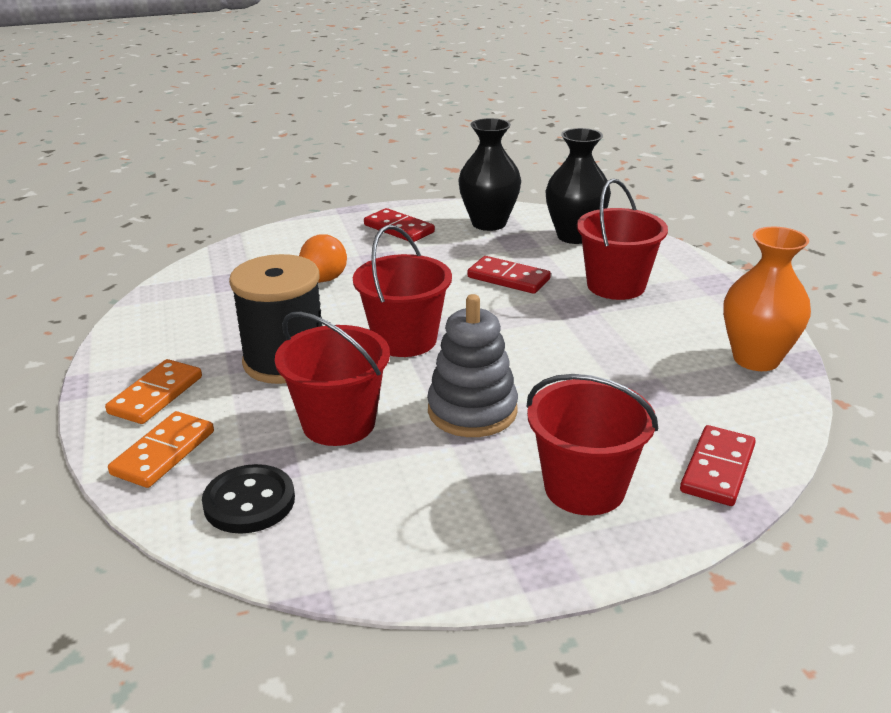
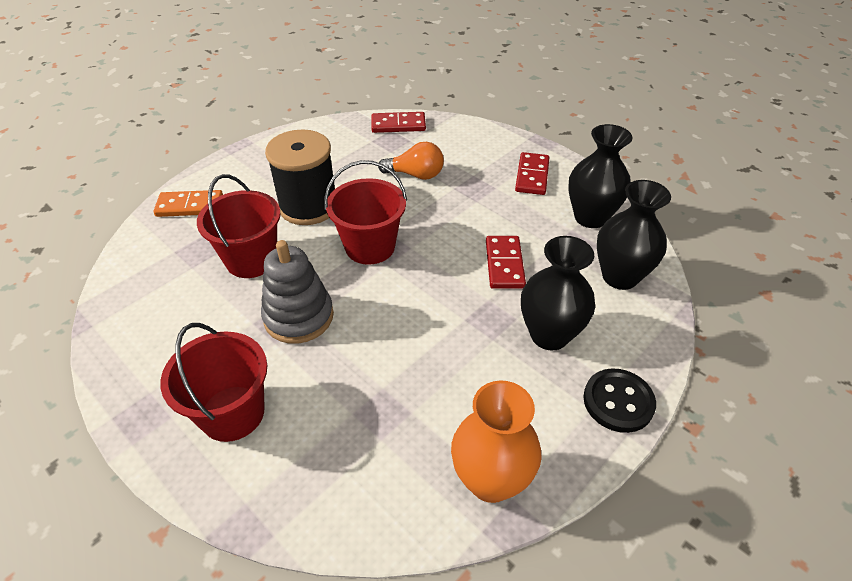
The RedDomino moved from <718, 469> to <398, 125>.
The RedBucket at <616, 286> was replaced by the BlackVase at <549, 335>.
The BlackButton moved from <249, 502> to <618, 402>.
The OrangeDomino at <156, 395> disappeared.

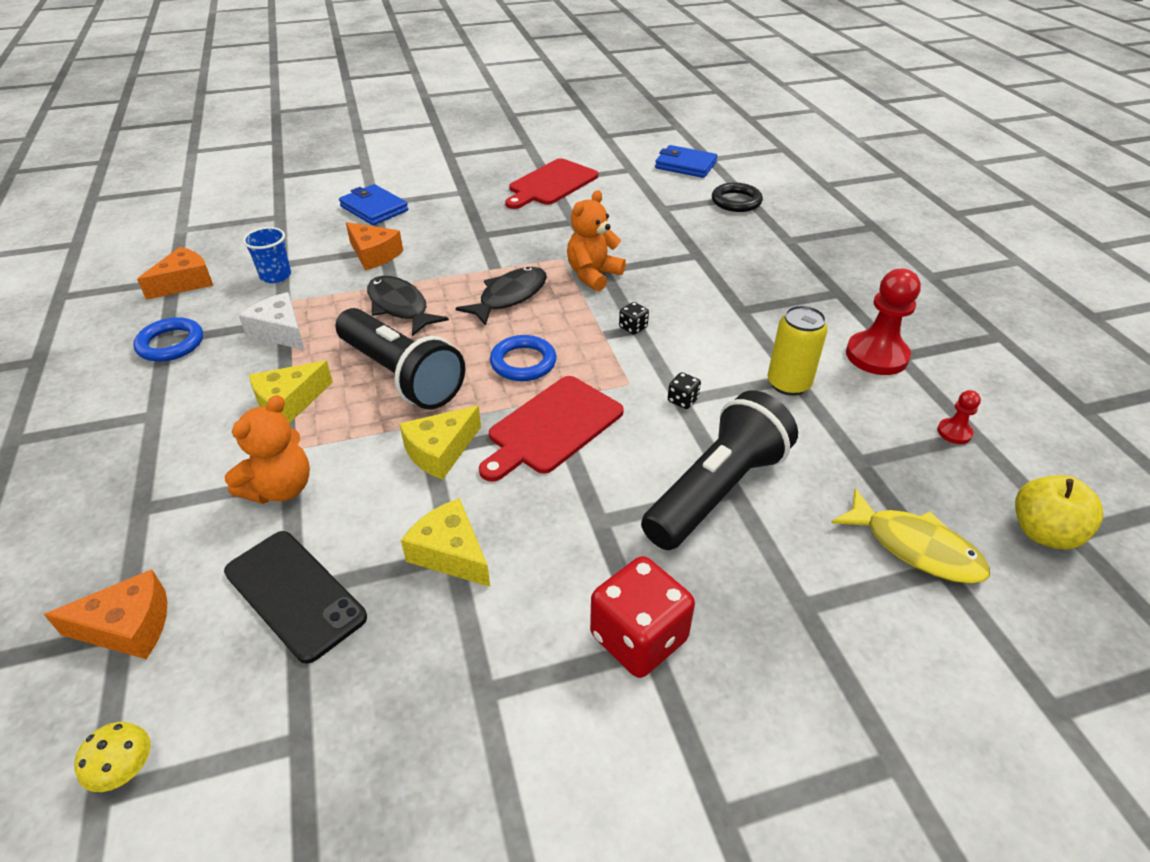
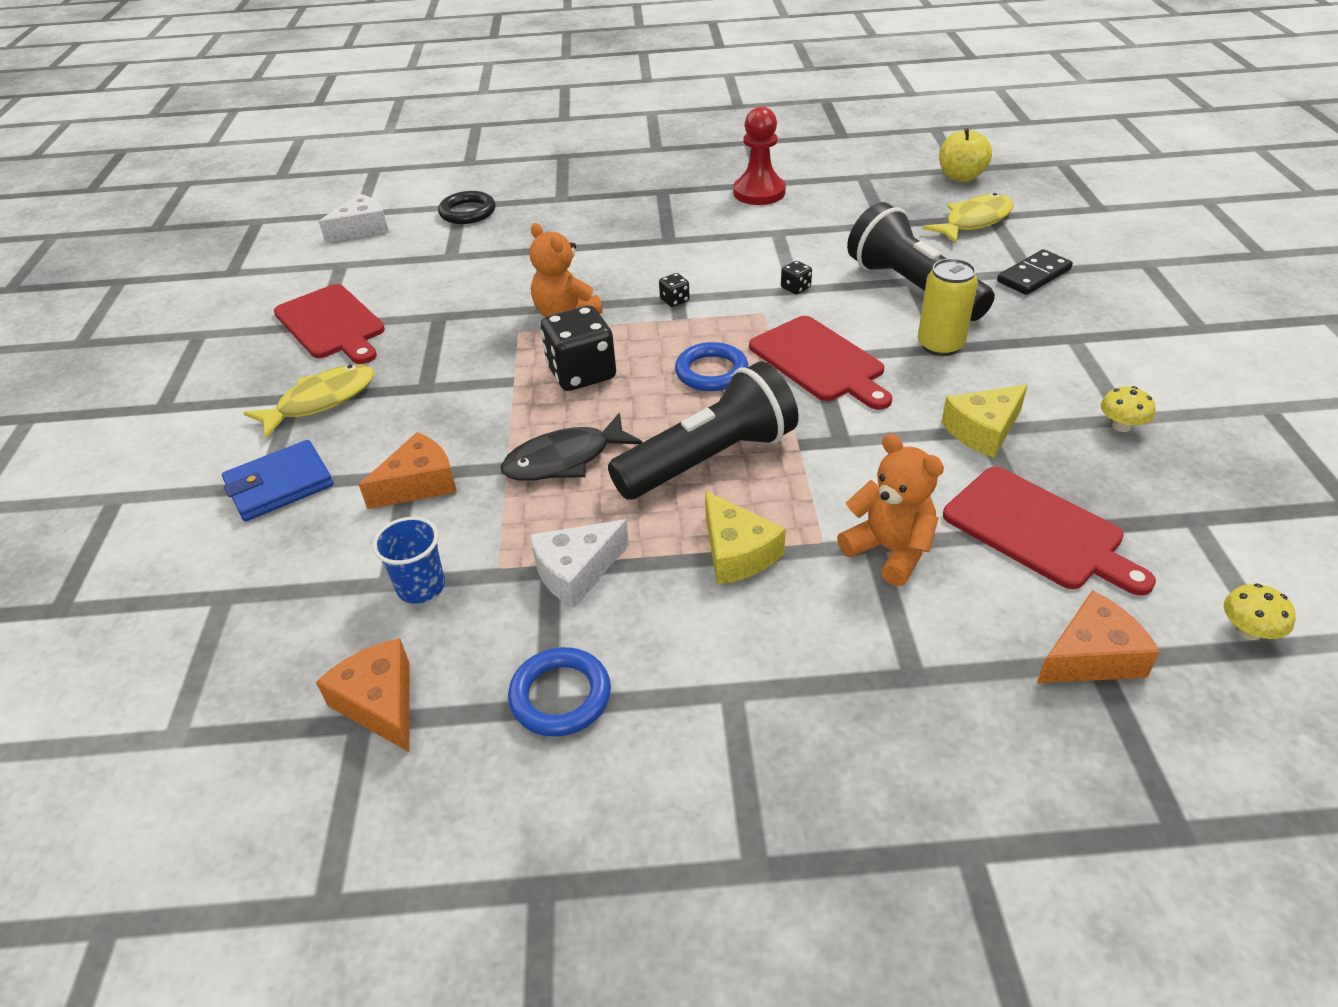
The YellowFish at <321, 401> appeared.
The BlueWallet at <685, 165> was replaced by the WhiteCheese at <362, 229>.
The BlackFish at <509, 296> was replaced by the BlackDice at <581, 373>.
The YellowCan moved from <788, 384> to <940, 345>.
The BlackPhone at <294, 594> was replaced by the RedCuttingBoard at <1038, 530>.
The BlackDomino at <1033, 275> appeared.
The OrangeCheese at <128, 626> turned 60 degrees clockwise.
The YellowMushroom at <1121, 426> appeared.
The YellowCheese at <440, 451> disappeared.
The RedDice at <638, 638> disappeared.
The RedPawn at <954, 432> disappeared.

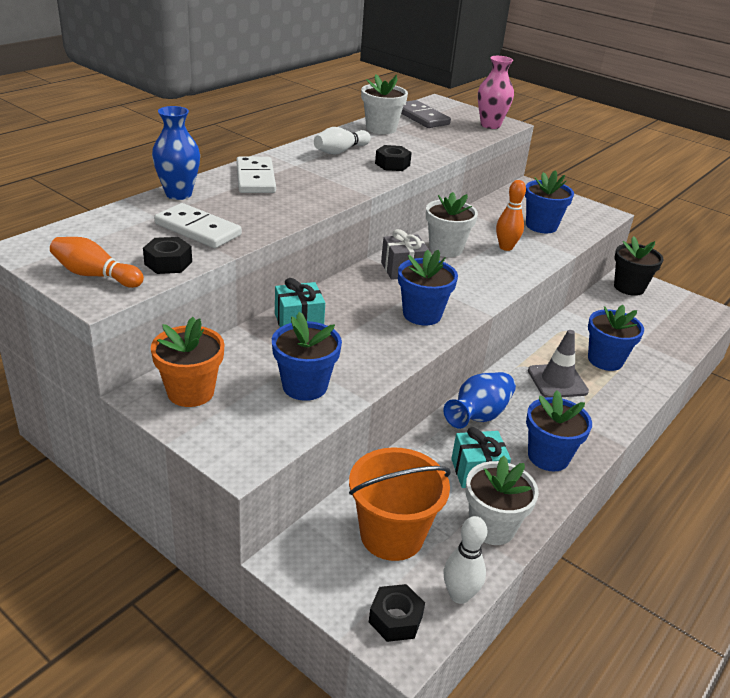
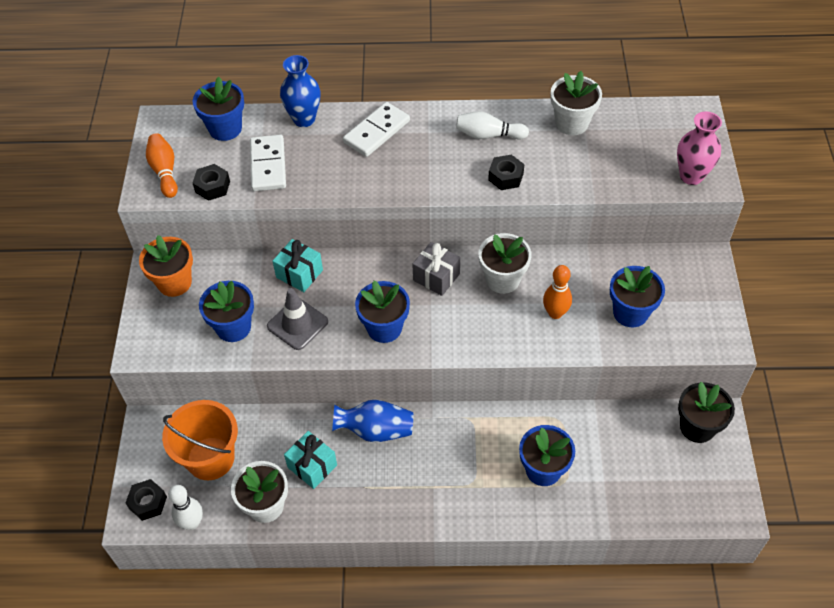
The BlueFlowerPot moved from <548, 456> to <225, 129>.
The GreyTrafficCone moved from <557, 381> to <297, 324>.
The GreyDomino at <421, 117> disappeared.

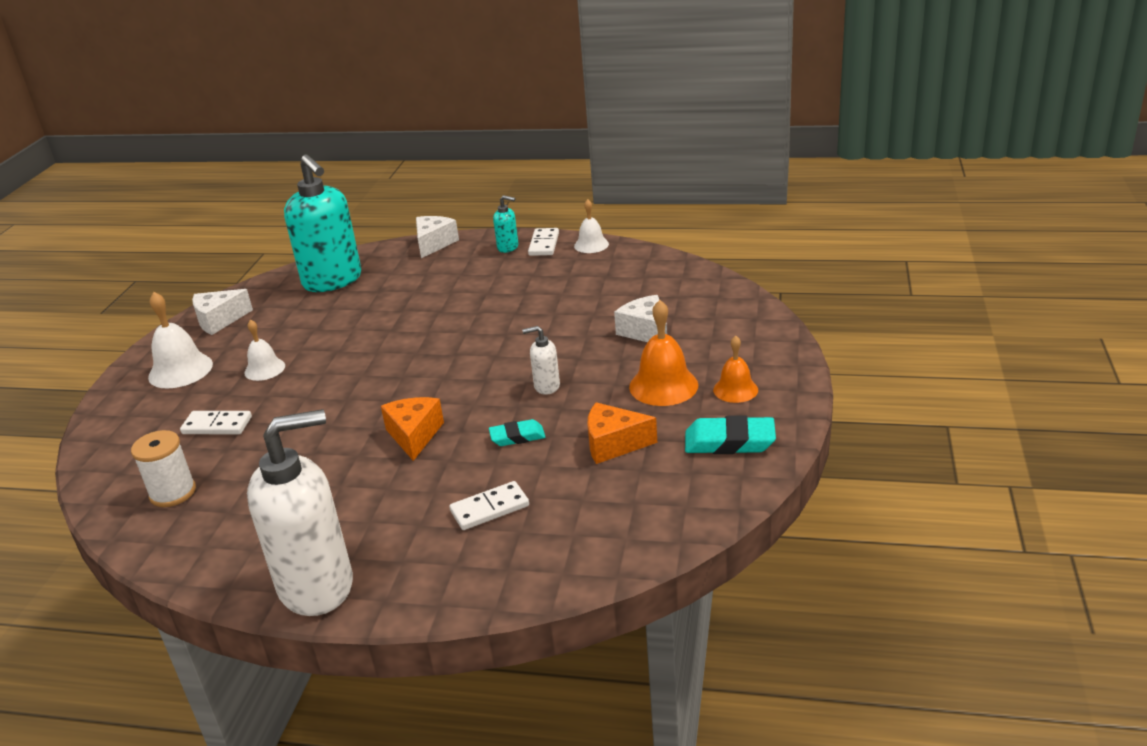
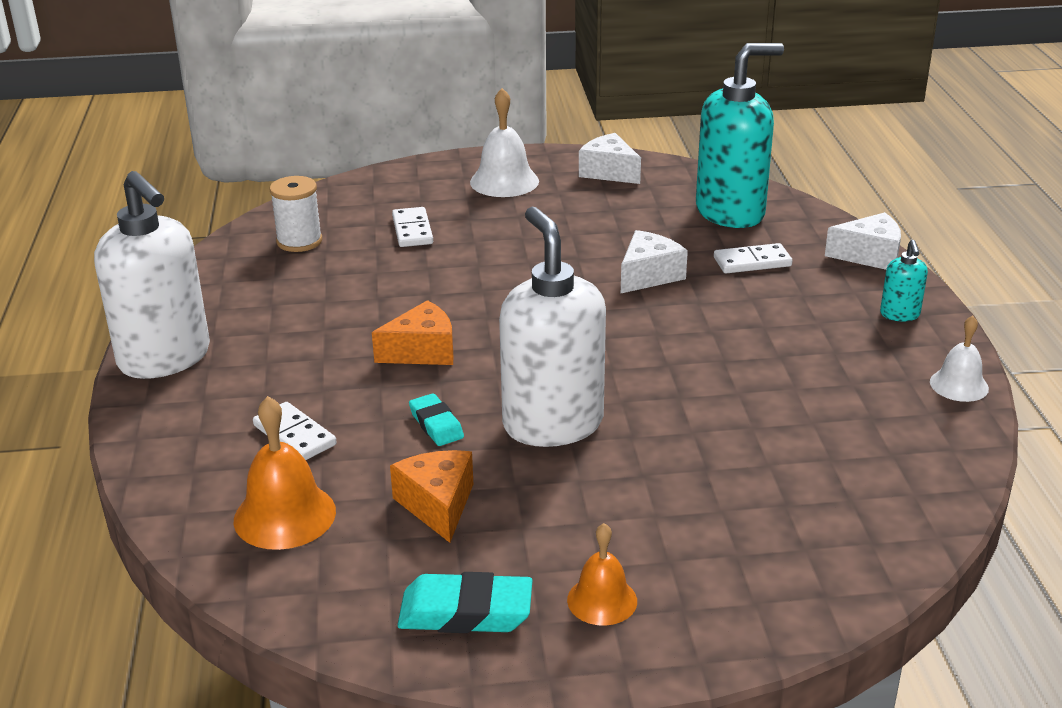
The OrangeBell moved from <663, 386> to <284, 515>.
The TurquoiseEraser at <729, 442> turned 75 degrees counterclockwise.
The WhiteSoapDispenser at <546, 386> changed to 2.31 times the size.
The WhiteCheese moved from <645, 331> to <648, 275>.
The TurquoiseSoapDispenser at <333, 281> turned 150 degrees counterclockwise.
The WhiteDomino moved from <544, 244> to <752, 262>.
The WhiteBell at <264, 369> disappeared.

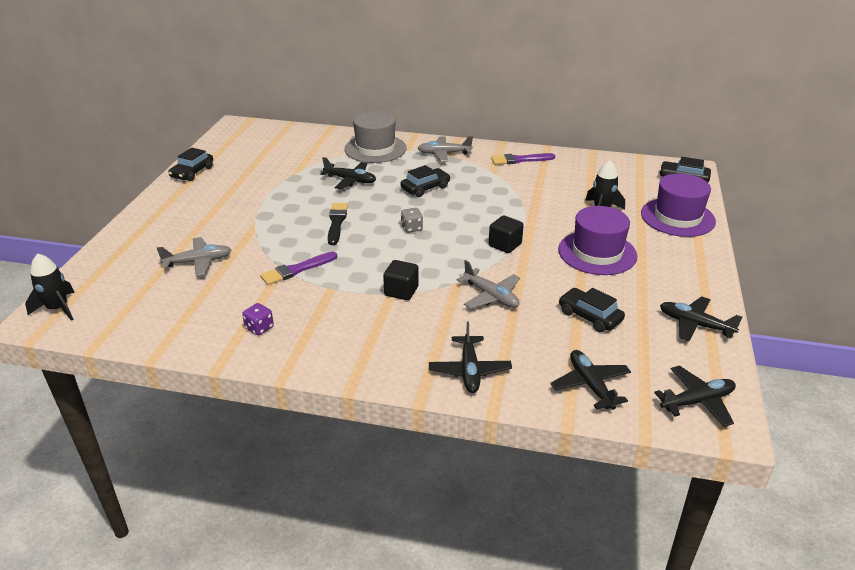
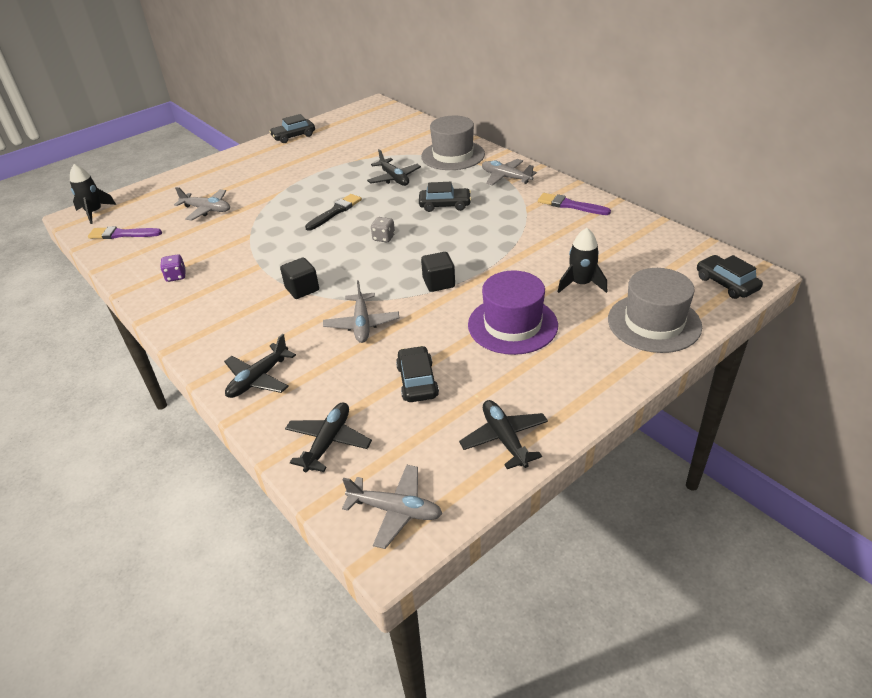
The PurpleBrush moved from <297, 270> to <122, 234>.
The BlackPlane at <697, 401> became the GreyPlane at <395, 510>.
The PurpleHat at <677, 217> became the GreyHat at <654, 323>.

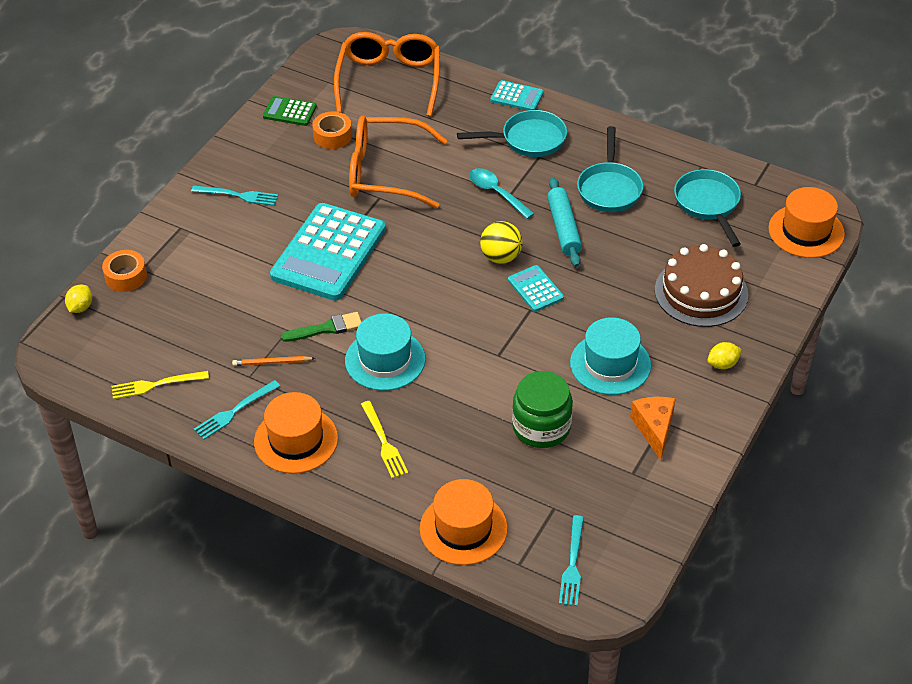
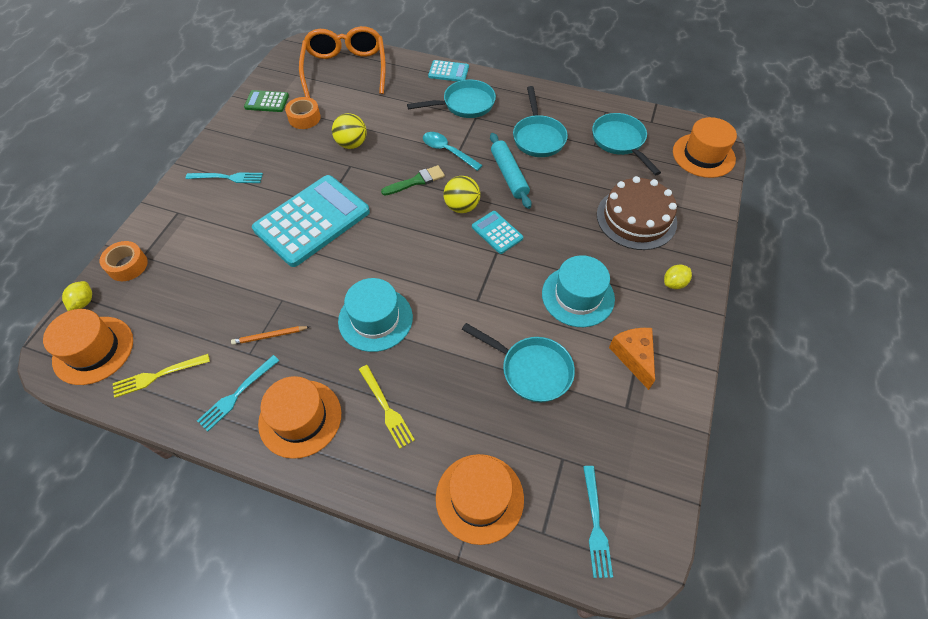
The OrangeHat at <93, 350> appeared.
The TurquoiseCalculator at <329, 253> turned 150 degrees counterclockwise.
The OrangeGlasses at <385, 172> was replaced by the YellowBall at <352, 144>.
The GreenBrush moved from <326, 328> to <416, 181>.
The GreenJar at <541, 427> was replaced by the TurquoisePan at <531, 370>.

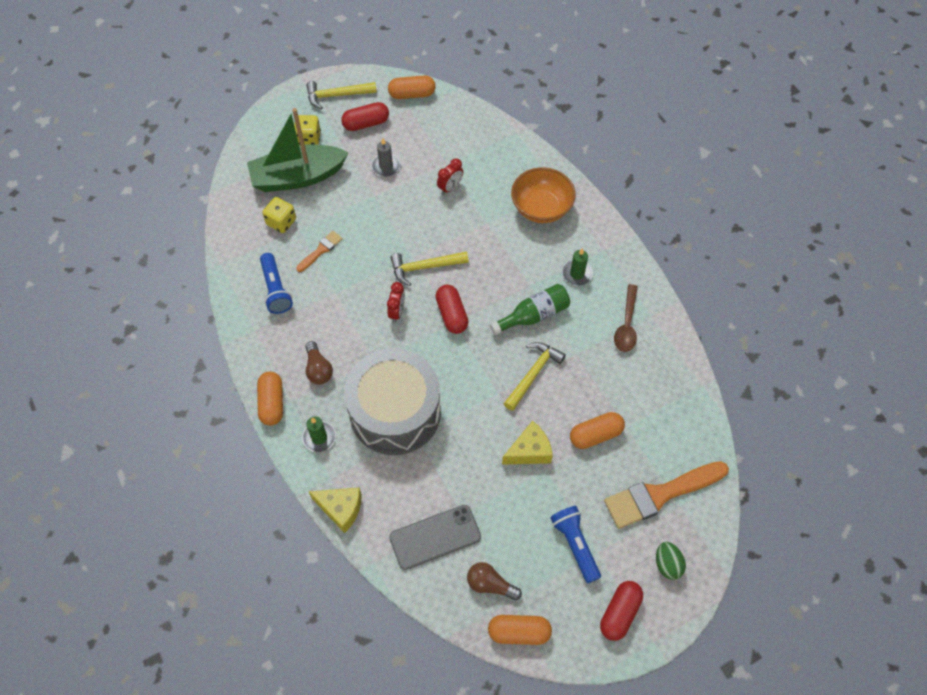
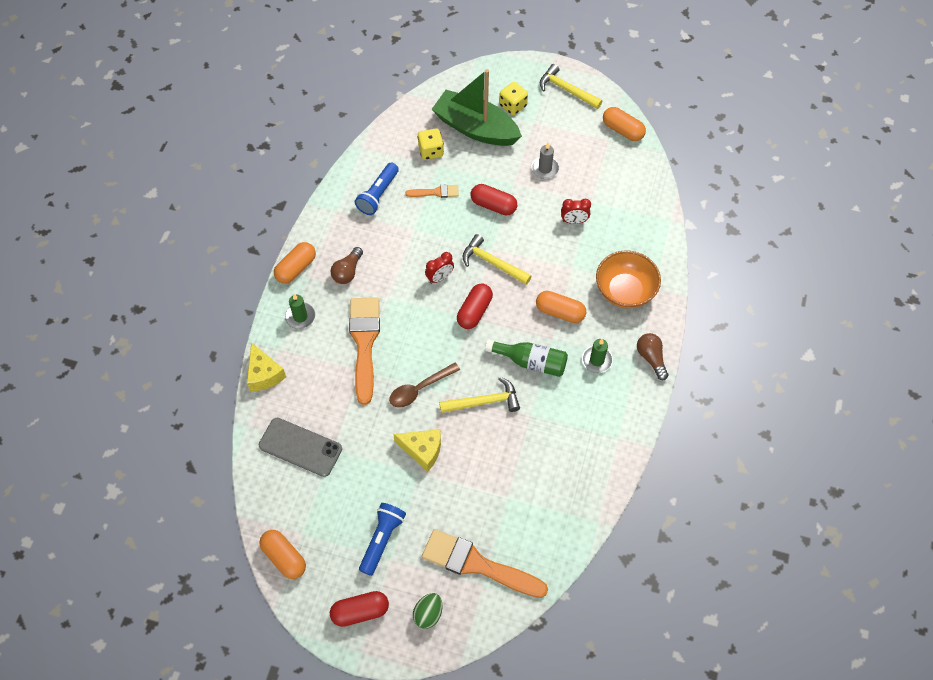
The GreyDrum at <395, 412> was replaced by the OrangeBrush at <364, 343>.
The BrownSpoon moved from <626, 325> to <419, 389>.
The RedCapsule moved from <366, 123> to <493, 205>.
The OrangeCapsule moved from <595, 435> to <560, 312>.
The BrownLightBulb moved from <490, 584> to <651, 358>.

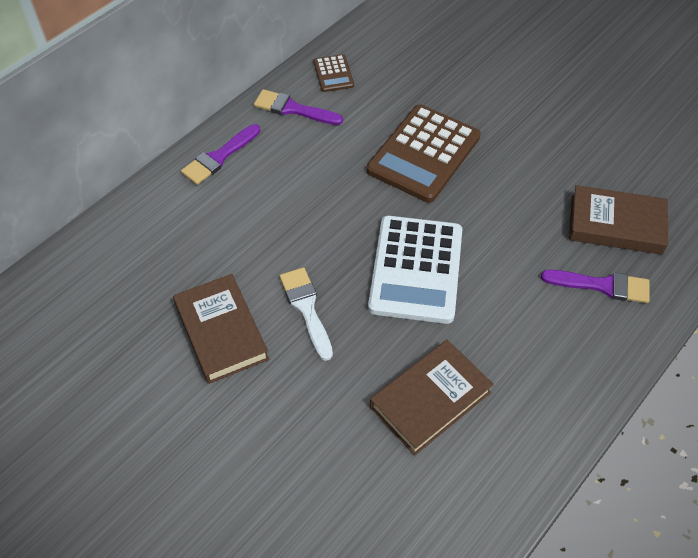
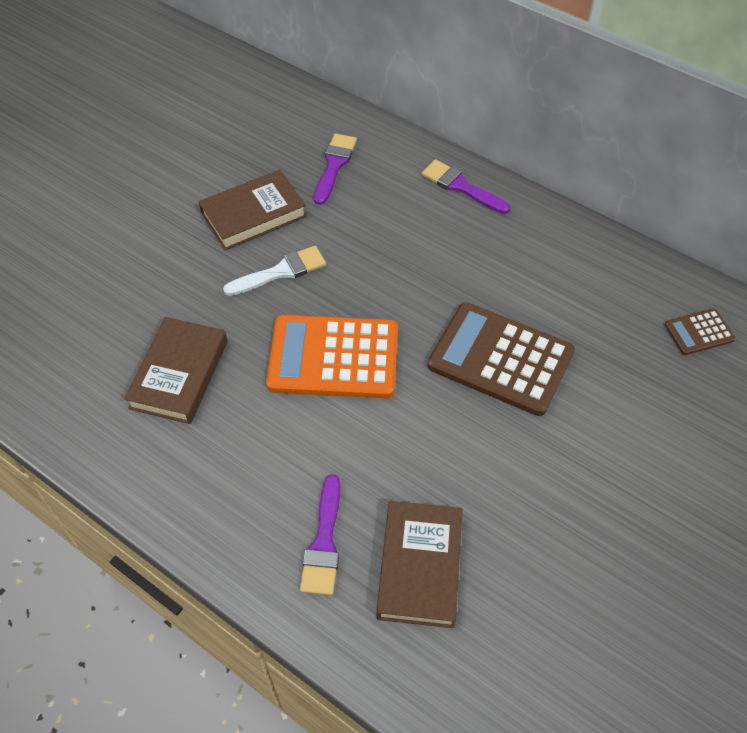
The BrownBook at <430, 399> turned 60 degrees clockwise.
The WhiteCalculator at <416, 269> became the OrangeCalculator at <333, 357>.
The PurpleBrush moved from <293, 109> to <334, 165>.
The BrownCalculator moved from <333, 74> to <699, 332>.

